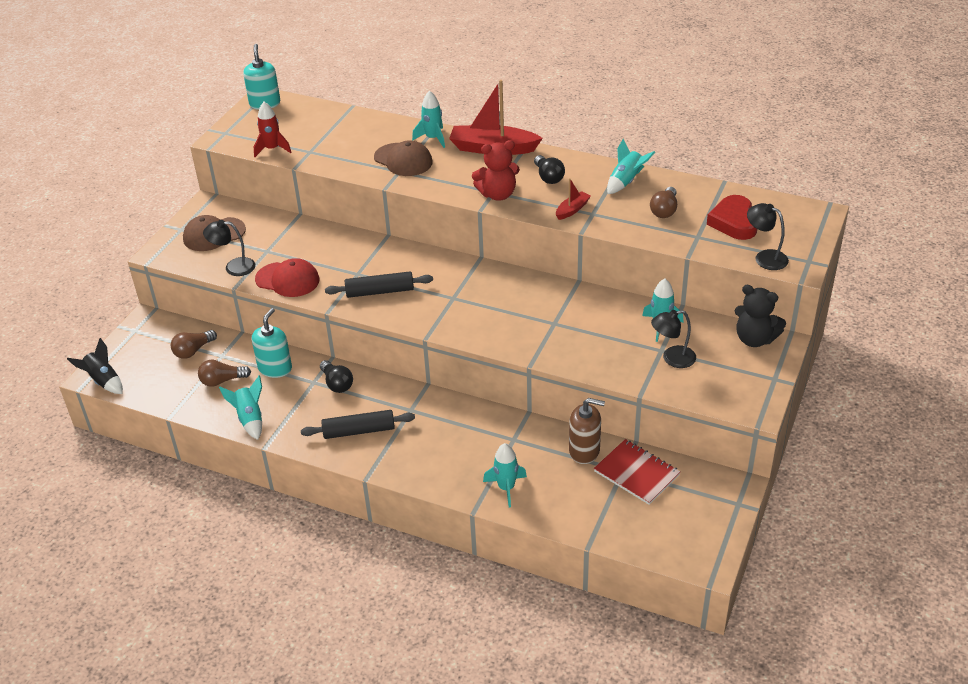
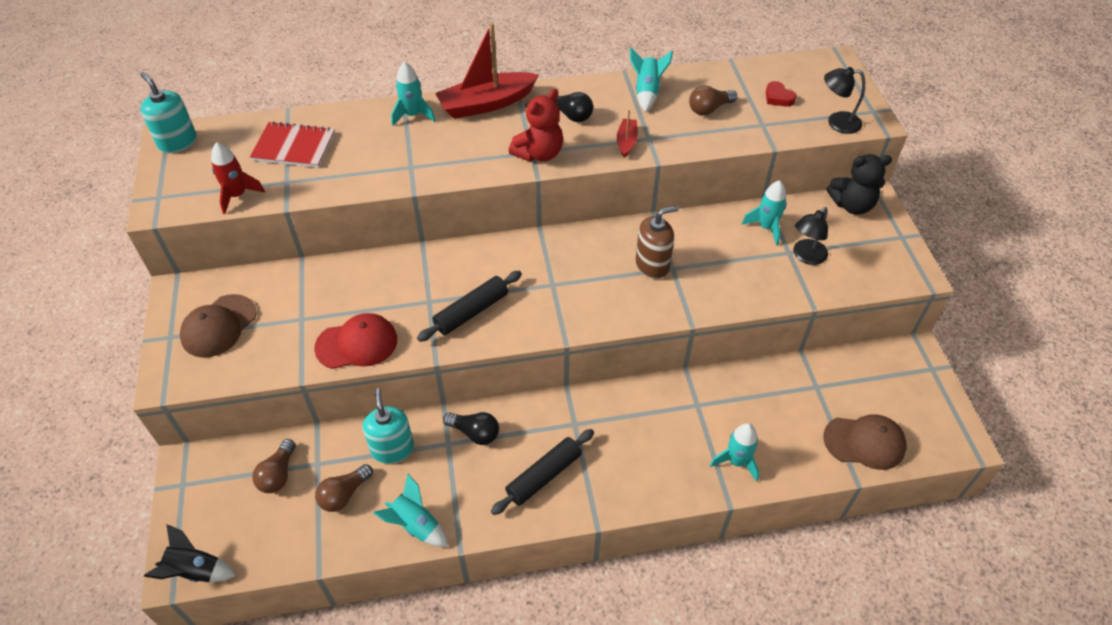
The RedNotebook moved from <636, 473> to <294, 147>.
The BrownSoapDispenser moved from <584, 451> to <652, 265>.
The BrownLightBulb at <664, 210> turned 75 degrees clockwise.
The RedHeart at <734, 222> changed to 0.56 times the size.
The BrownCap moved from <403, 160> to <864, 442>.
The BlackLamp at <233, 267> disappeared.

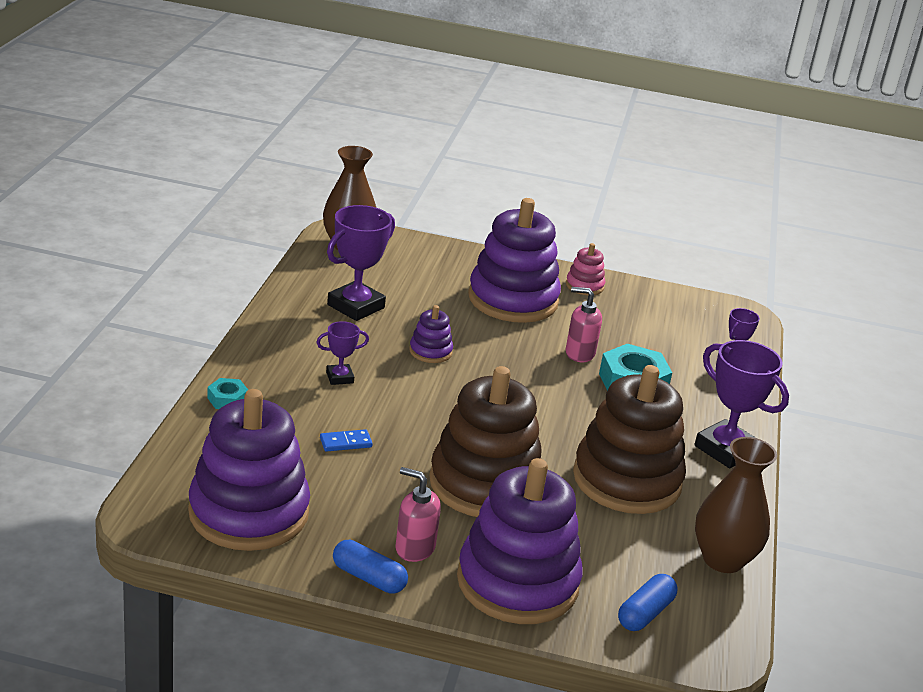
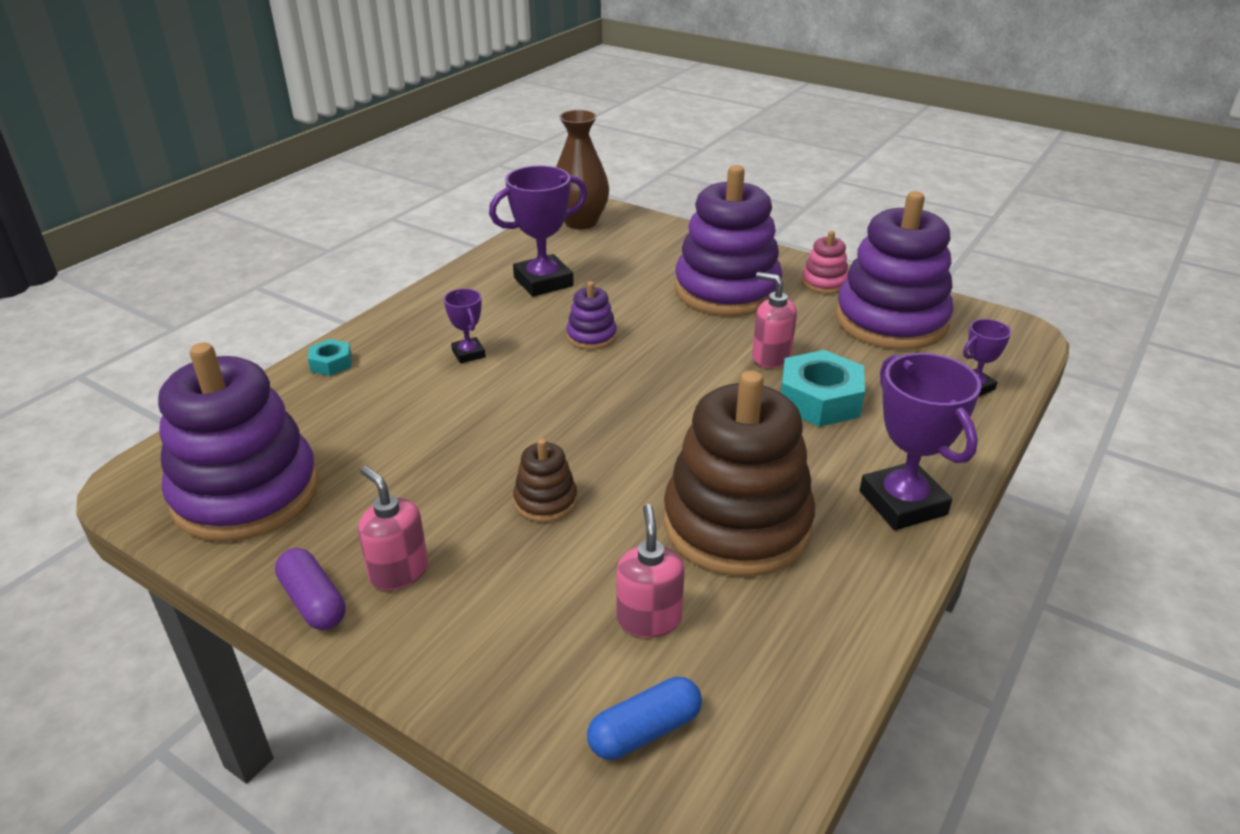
The BlueCapsule at <369, 578> became the PurpleCapsule at <313, 601>.
The PurpleTrophy at <340, 377> turned 60 degrees clockwise.
The BrownStackingToy at <484, 484> changed to 0.44 times the size.
The PinkSoapDispenser at <649, 618> appeared.
The PurpleStackingToy moved from <517, 582> to <891, 321>.
The BlueDomino at <345, 443> disappeared.
The BrownVase at <722, 559> disappeared.

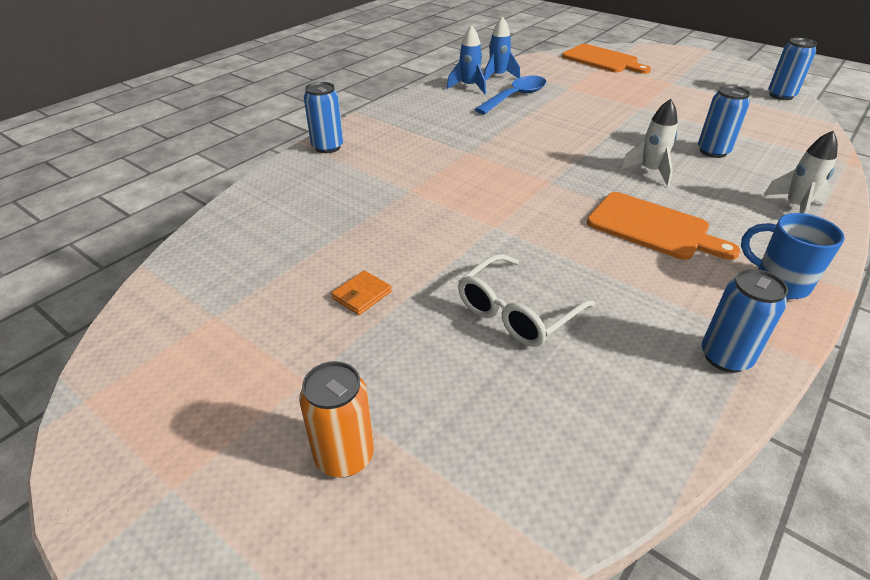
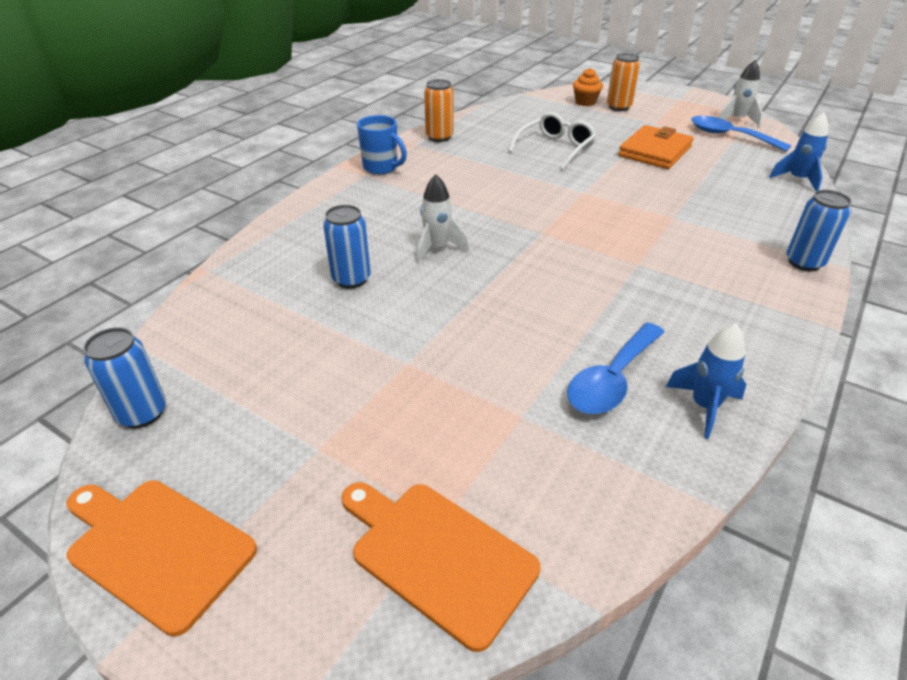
The OrangeCuttingBoard moved from <653, 227> to <156, 548>.
The BlueCan at <725, 357> became the OrangeCan at <439, 137>.
The OrangeCupcake at <585, 102> appeared.
The OrangeWallet at <361, 295> changed to 2.11 times the size.
The BlueSpoon at <729, 136> appeared.
The WhiteRocket moved from <795, 207> to <737, 120>.
The BlueRocket moved from <498, 77> to <797, 180>.

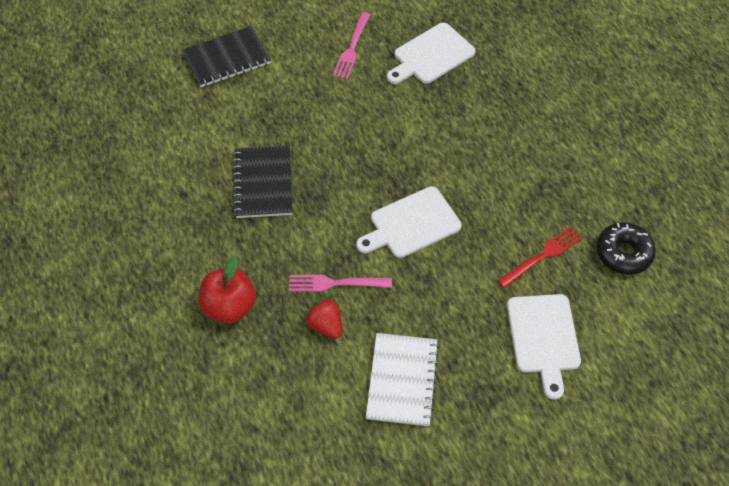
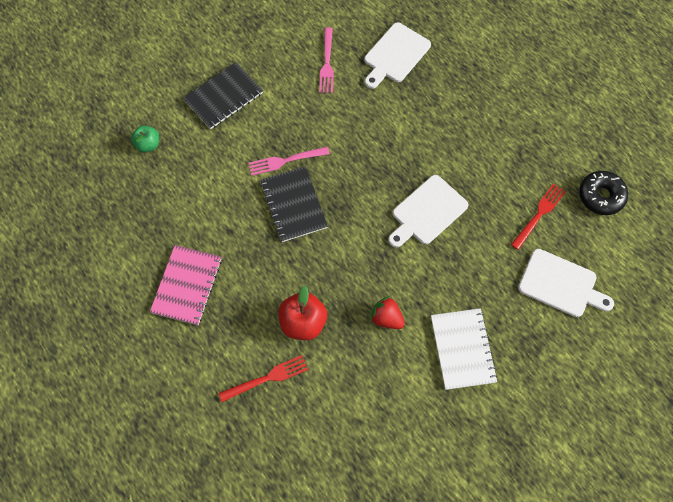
The GreenApple at <148, 145> appeared.
The PinkNotebook at <187, 285> appeared.
The RedFork at <267, 378> appeared.
The PinkFork moved from <335, 283> to <285, 161>.
The WhiteCuttingBoard at <543, 338> turned 45 degrees counterclockwise.

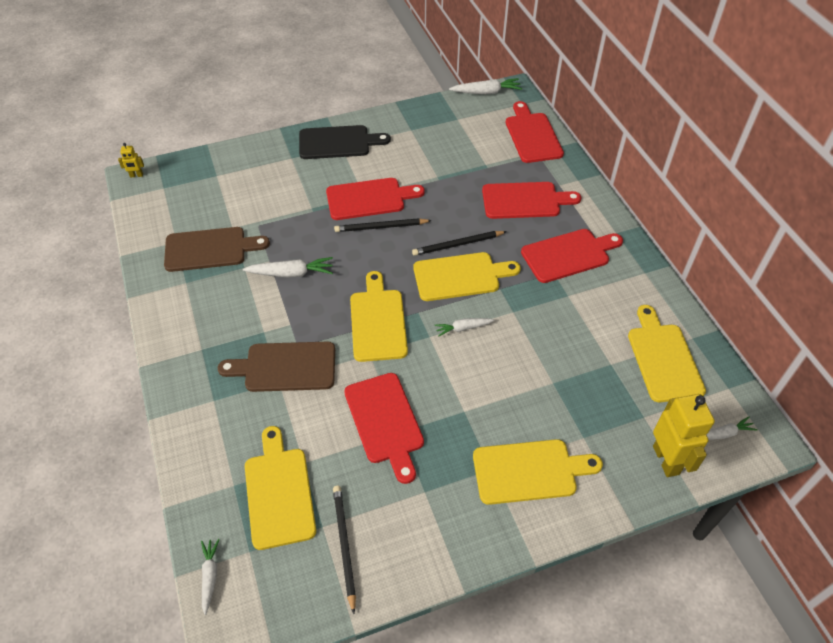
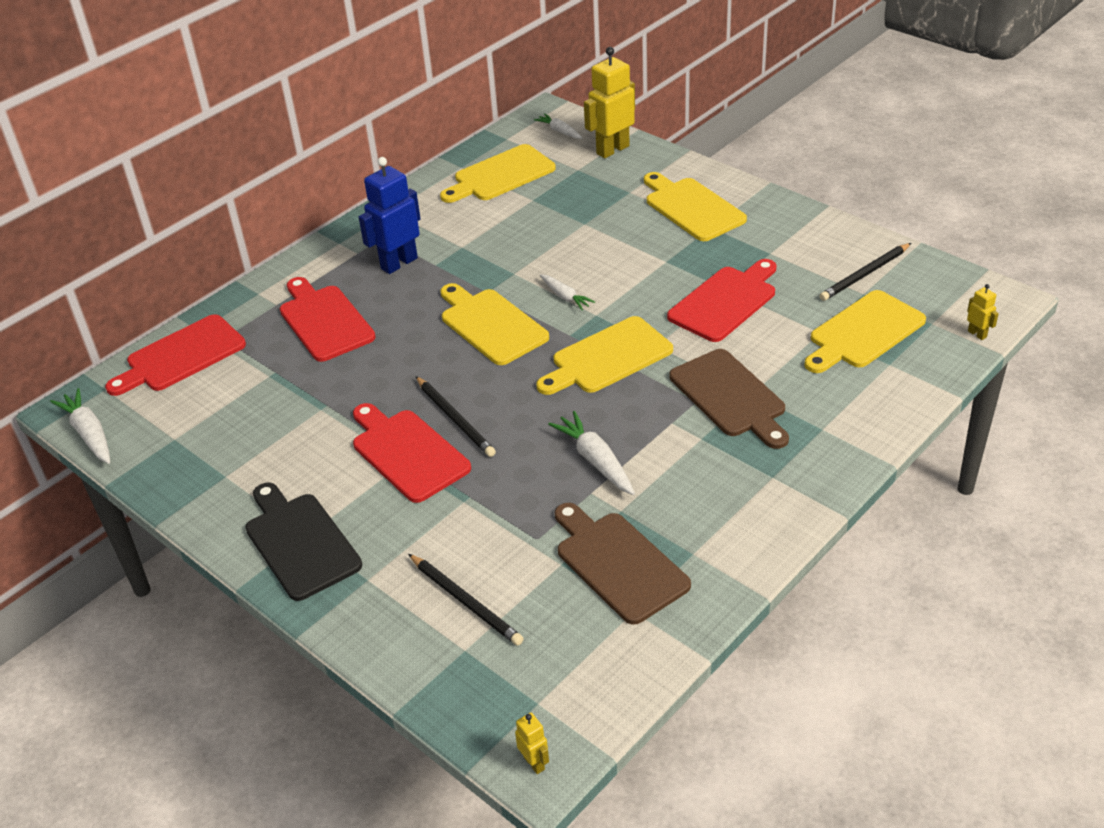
The RedCuttingBoard at <568, 255> was replaced by the BlueRobot at <399, 263>.
The BlackPencil moved from <457, 245> to <466, 601>.
The WhiteCarrot at <210, 576> was replaced by the YellowRobot at <977, 334>.

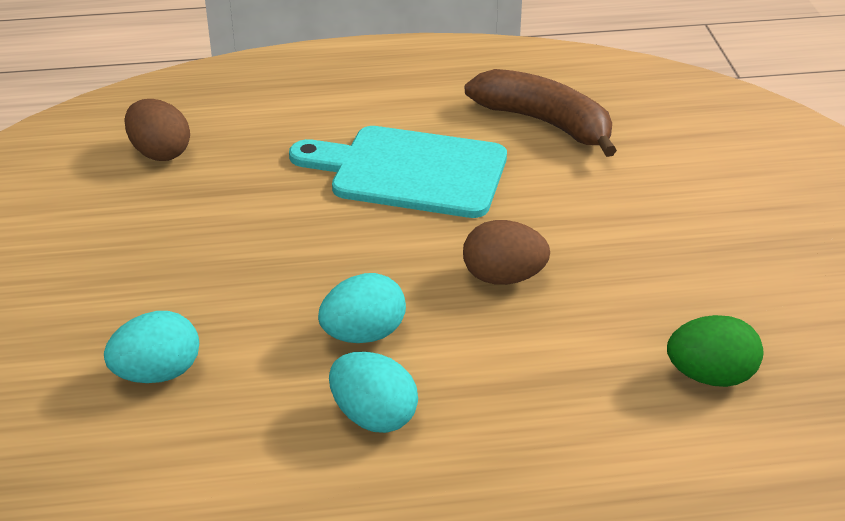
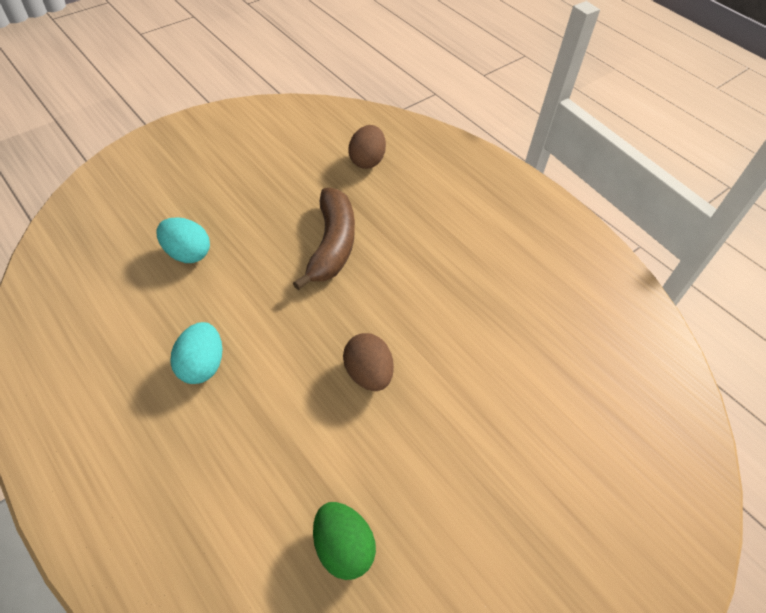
The BrownBanana moved from <545, 123> to <332, 245>.
The TurquoiseCuttingBoard at <410, 171> disappeared.
The TurquoiseEgg at <363, 334> disappeared.

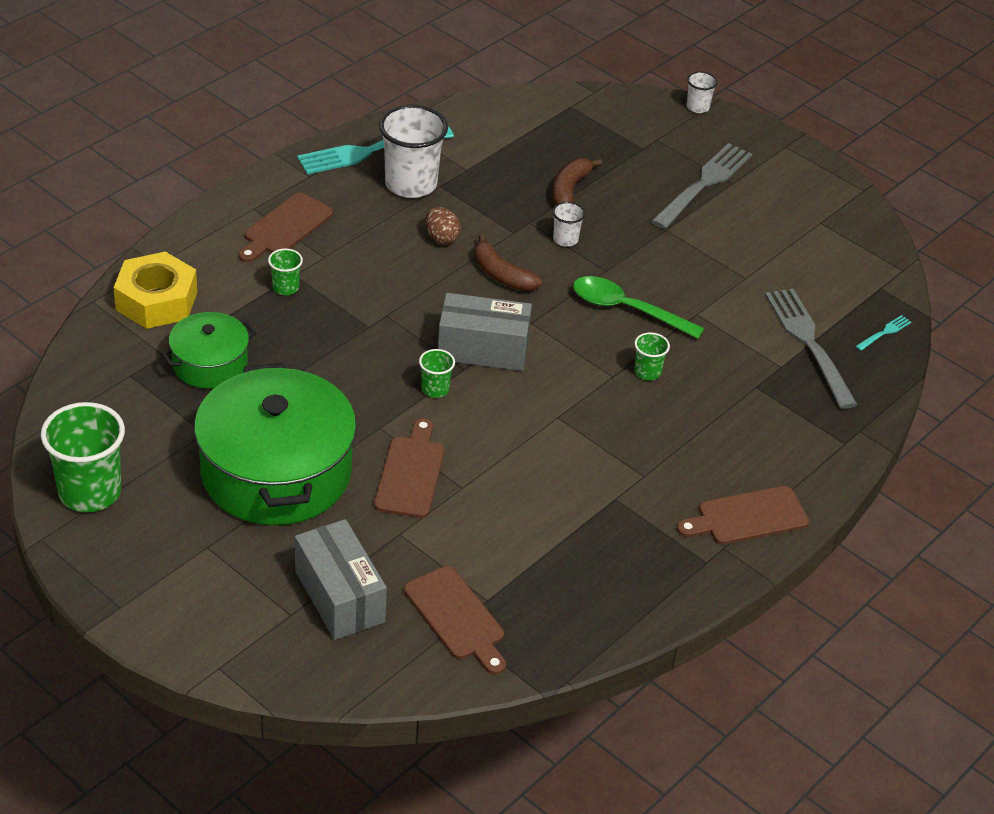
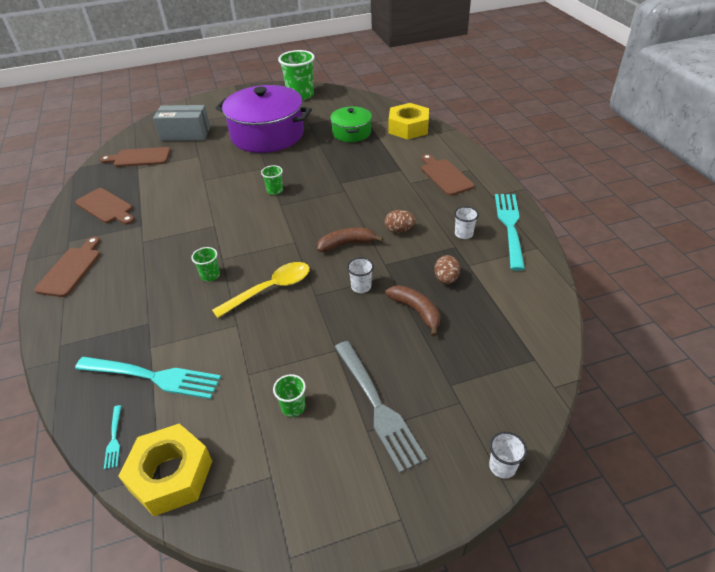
The BrownCuttingBoard moved from <410, 473> to <106, 207>.
The GreyFork at <809, 343> became the TurquoiseFork at <153, 377>.
The YellowNut at <171, 475> appeared.
The GreenSpoon at <627, 309> became the YellowSpoon at <270, 289>.
The GreenPot at <276, 472> became the PurplePot at <267, 135>.
The GreenCup moved from <285, 287> to <293, 407>.
The BrownEgg at <446, 279> appeared.
The WhiteCup at <411, 184> changed to 0.48 times the size.
The GreyBox at <483, 349> disappeared.

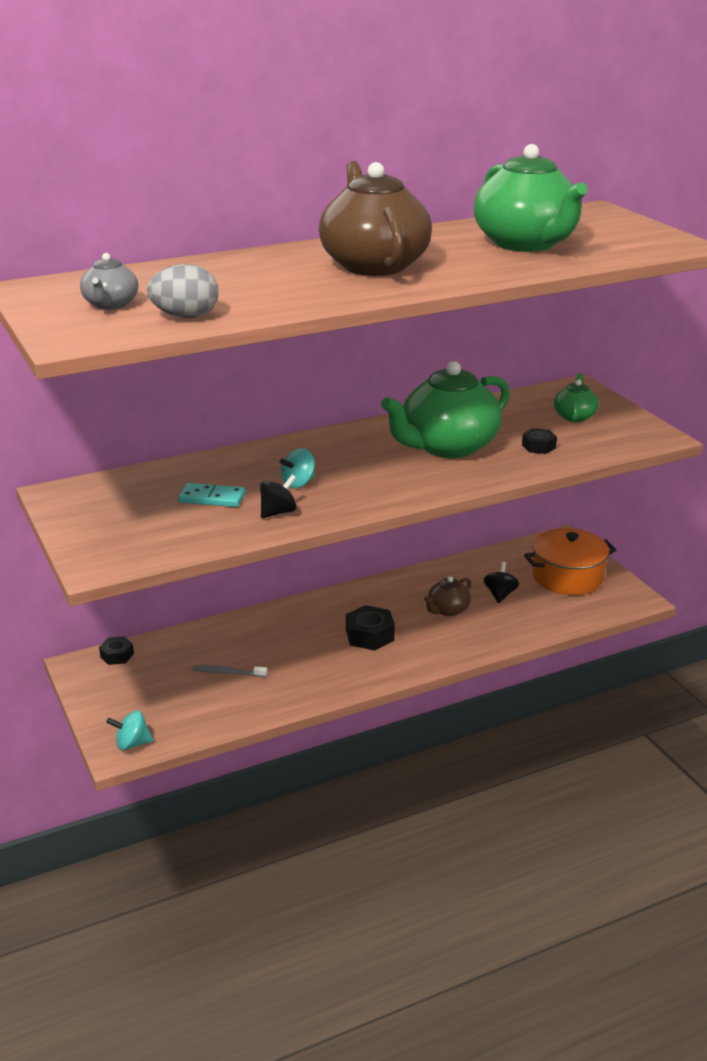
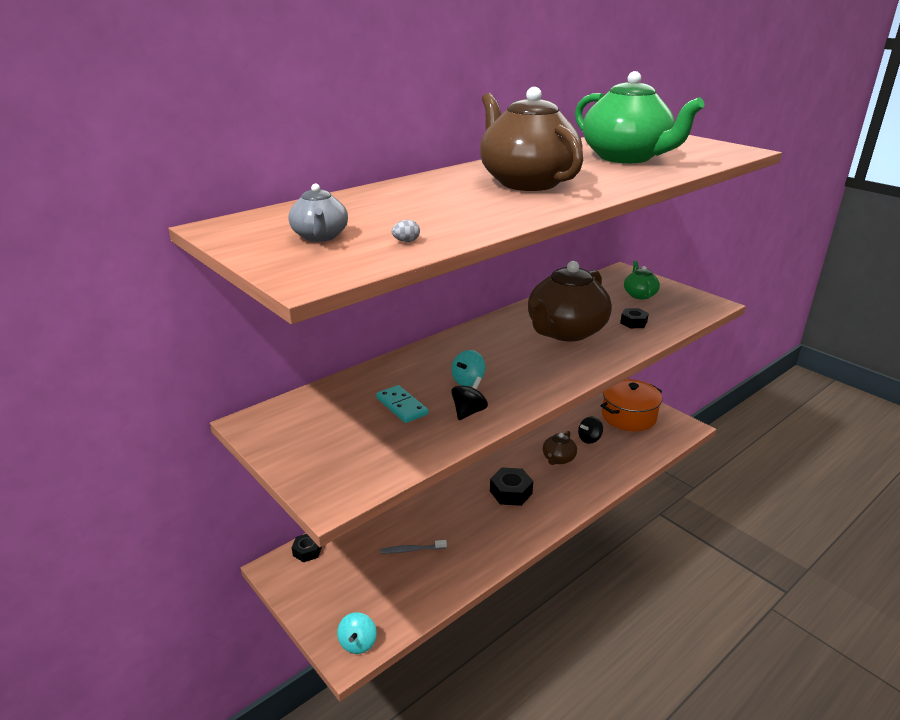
The TurquoiseSpinningTop at <132, 744> turned 60 degrees counterclockwise.
The TurquoiseDomino at <212, 498> turned 60 degrees clockwise.
The GreyEgg at <185, 317> changed to 0.41 times the size.
The GreenTeapot at <447, 447> became the BrownTeapot at <565, 331>.
The BlackSpinningTop at <500, 594> turned 120 degrees counterclockwise.

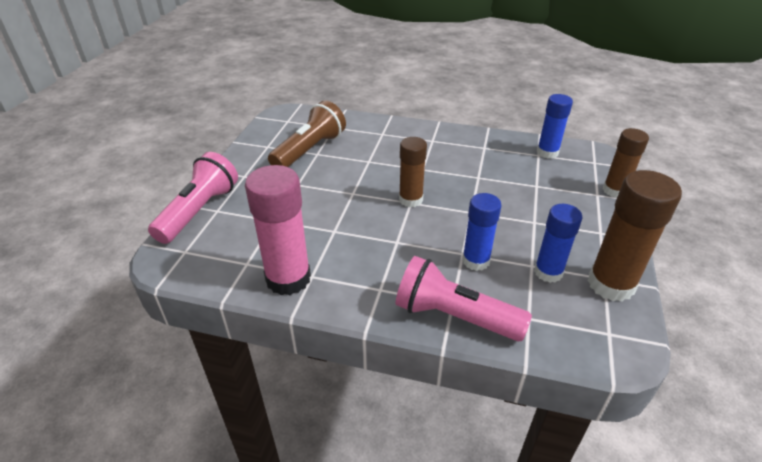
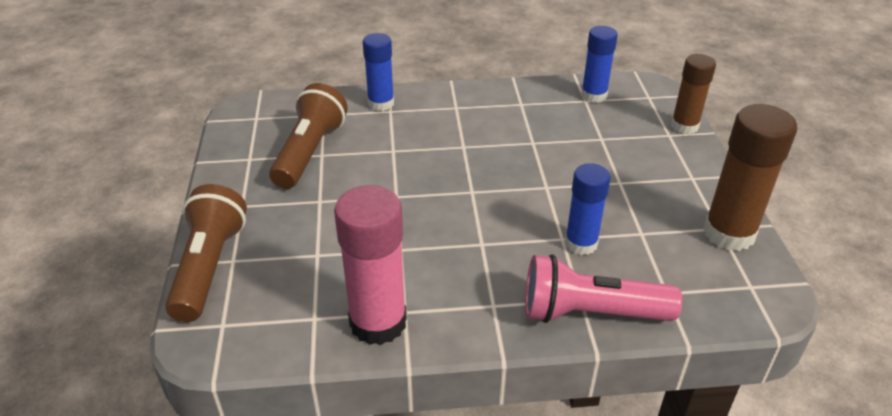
The PinkFlashlight at <199, 211> became the BrownFlashlight at <209, 267>.
The BlueGlueStick moved from <548, 272> to <381, 103>.
The BrownGlueStick at <410, 199> disappeared.

